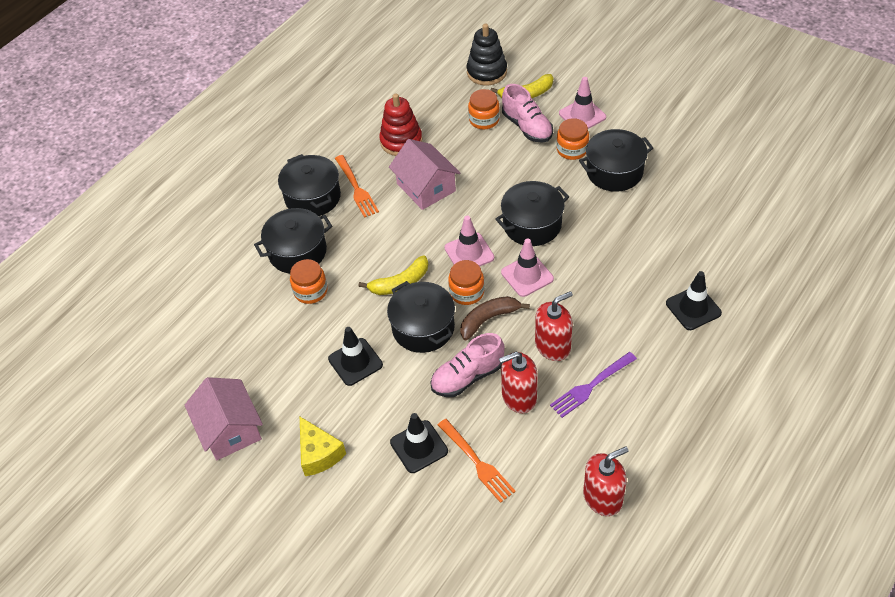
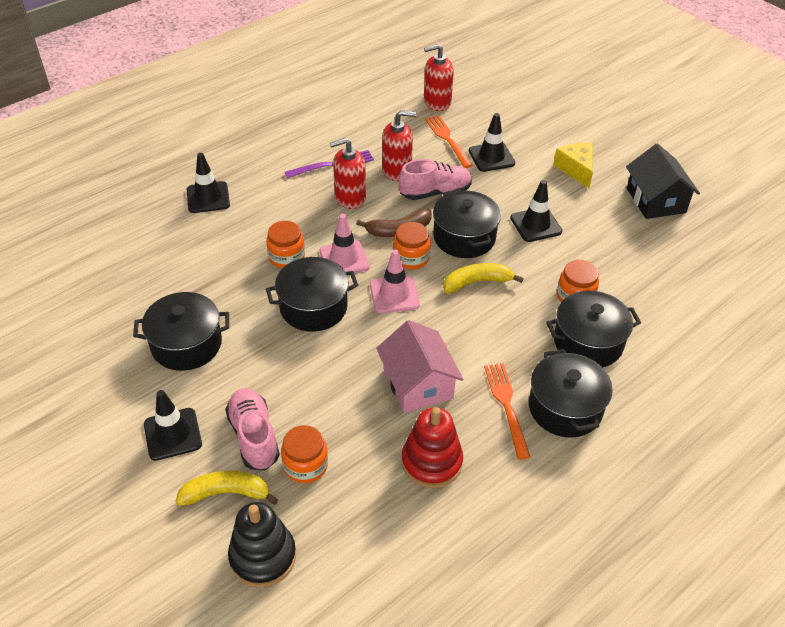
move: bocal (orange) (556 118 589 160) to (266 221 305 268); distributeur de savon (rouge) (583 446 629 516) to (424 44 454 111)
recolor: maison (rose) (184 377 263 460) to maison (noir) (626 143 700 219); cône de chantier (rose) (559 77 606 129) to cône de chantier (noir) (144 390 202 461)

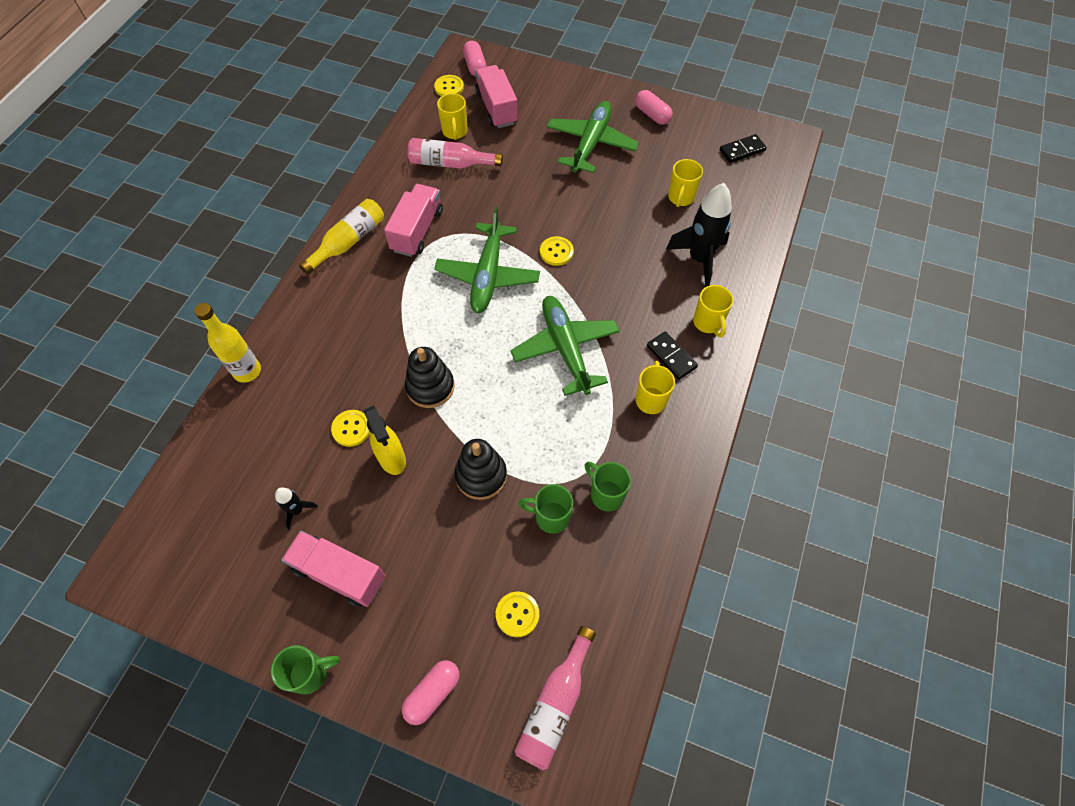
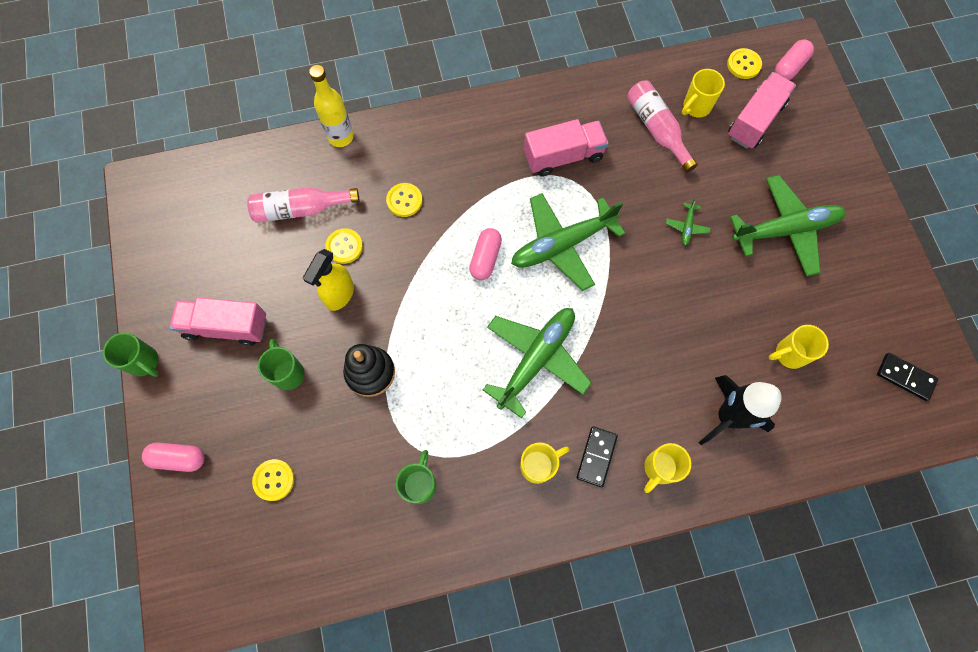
delete: fusée (noir) (275 488 318 530); bouteille (jaune) (299 199 384 275); jouet à empiler (noir) (405 347 454 408)
insert: avion (vert) (666 198 711 245)
move: bouteille (rose) (515 626 596 770) to (247 187 359 223); tasse (vert) (519 484 573 534) to (258 339 305 390); bouton (jaune) (540 236 574 266) to (386 183 422 217); gélule (rose) (635 90 673 125) to (469 228 502 280)
rotate: camion (rose) (282 531 386 607) = (170 297 266 346) 75 degrees counterclockwise

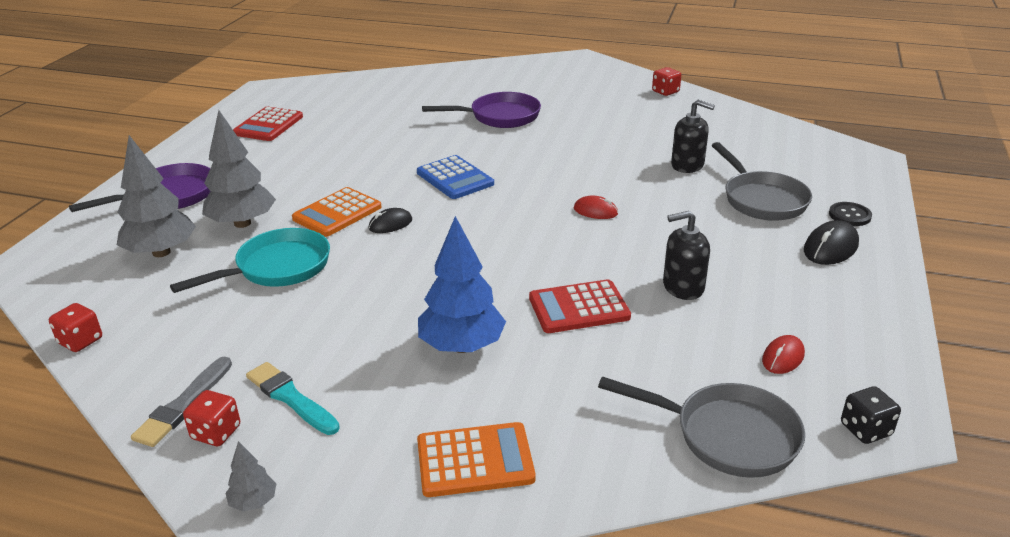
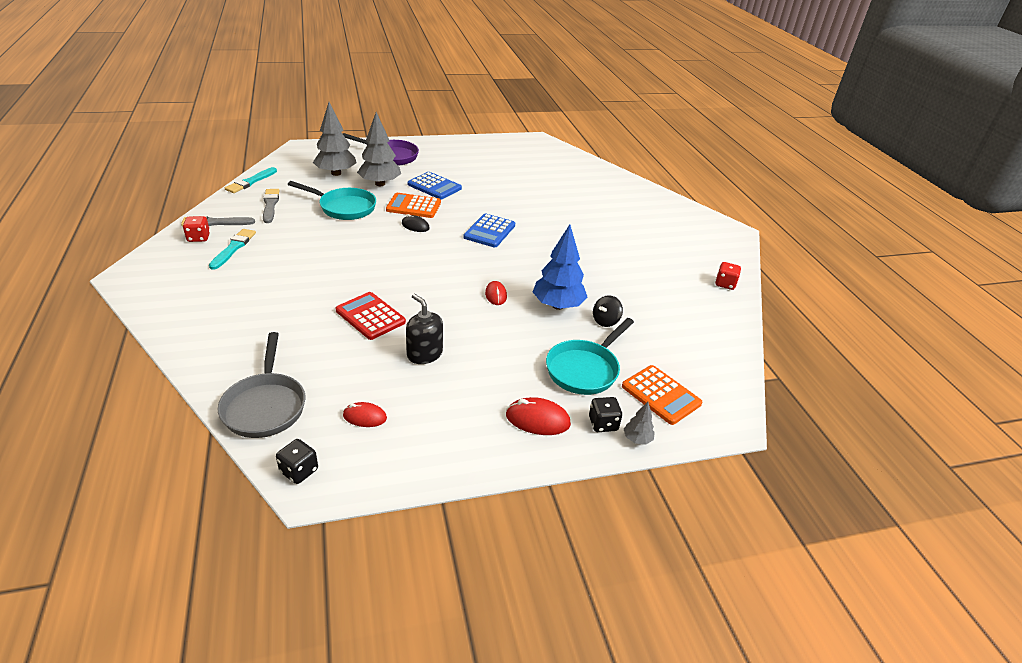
delete: calculatrice (rouge) (233 107 303 141); poêle (violet) (422 92 541 128)
insert: pinceau (gris) (263 189 279 223); calculatrice (bleu) (408 172 462 199)
move: arbre (gris) (225 441 277 512) to (624 402 655 445); calculatrice (orange) (417 422 536 497) to (622 365 702 425); arbre (bleu) (418 216 506 353) to (533 224 588 310)
replace: dé (rouge) (49 303 102 352) to pinceau (turquoise) (225 167 277 193); distributeur de savon (noir) (671 100 715 173) to toupie (noir) (593 295 623 327); bouton (noir) (829 202 872 226) to dé (noir) (589 397 622 432)
recolor: poêle (gris) (712 142 812 221) to poêle (turquoise) (546 318 634 395); souris (noir) (804 220 859 265) to souris (rouge) (506 397 571 435)

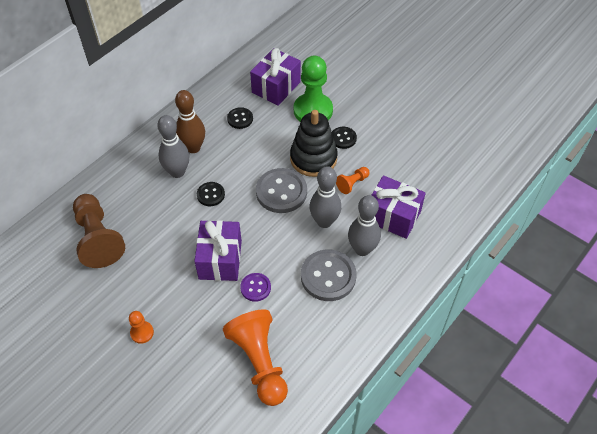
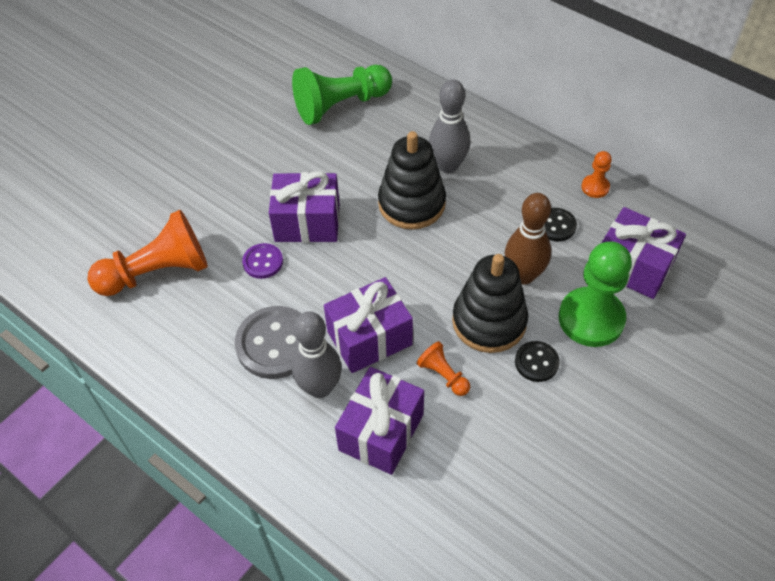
delete: bouton (gris) (256 168 307 213)
move: pion (orange) (129 311 154 344) to (581 151 612 198); quille (marron) (175 90 205 153) to (505 193 551 285)
replace: bouton (noir) (197 182 225 206) to jouet à empiler (noir) (378 131 446 230); quille (gris) (309 166 341 228) to cadeau (violet) (324 277 413 373)
recolor: pion (marron) (73 194 125 268) to pion (vert) (292 65 392 125)

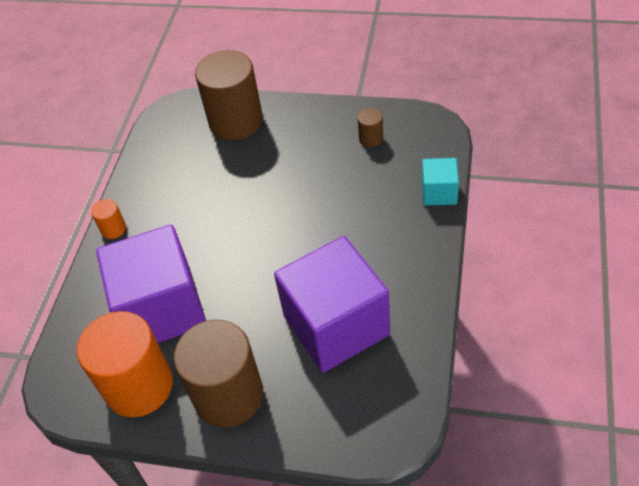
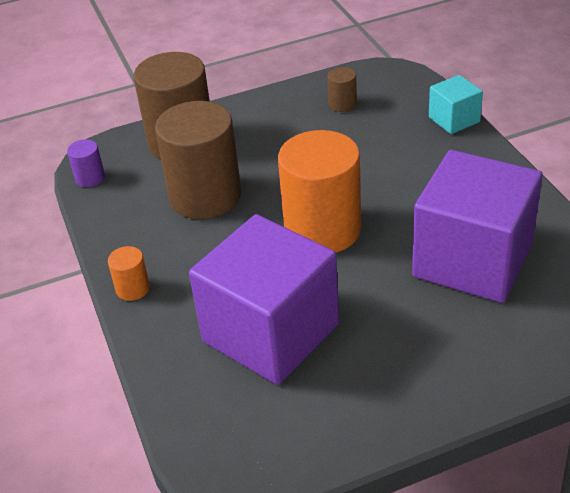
insert: cylindre (violet) (67 139 105 187)
move: cylindre (orange) (77 311 173 417) to (278 130 361 253); cylindre (marron) (174 320 263 428) to (155 101 241 219)

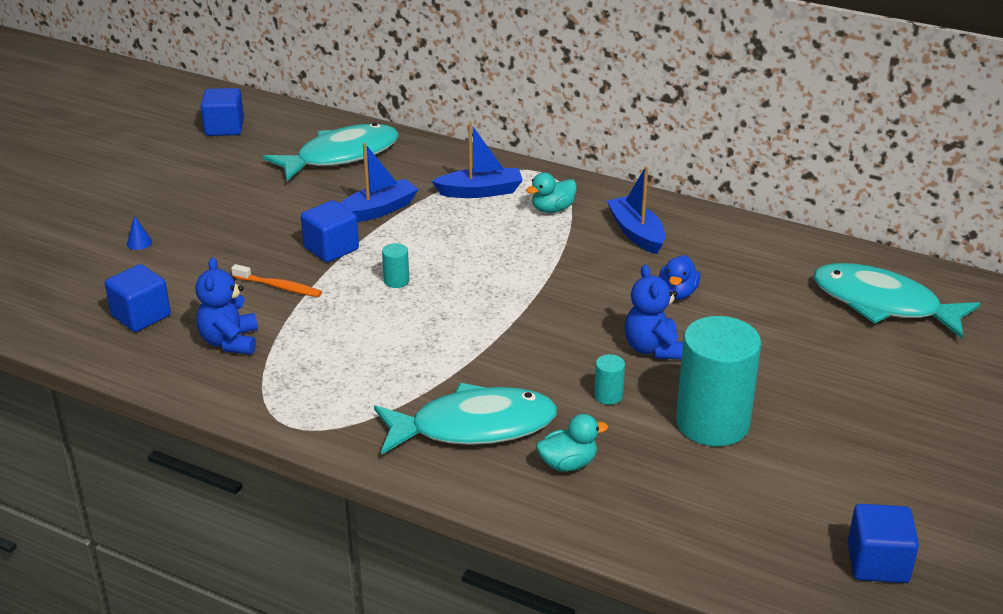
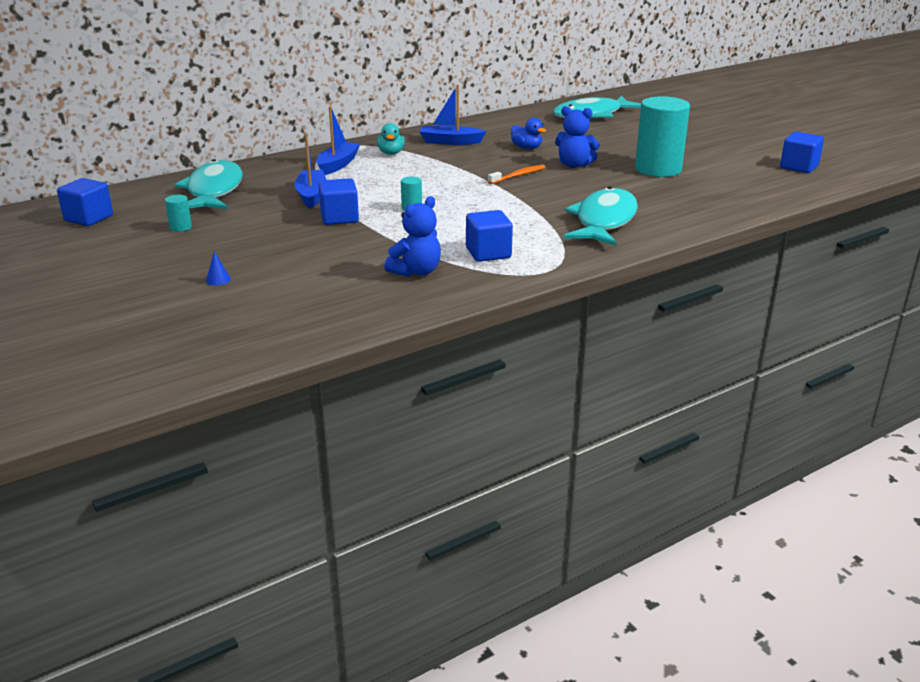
delete: canard (turquoise) (536 414 608 472)
move: cube (bleu) (105 264 171 332) to (466 210 513 262); brosse à dents (orange) (231 264 322 297) to (488 165 546 184); cylindre (turquoise) (594 354 625 405) to (165 195 192 232)
rotate: ours en peluche (bleu) (196 257 258 354) = (384 196 441 277) 75 degrees counterclockwise

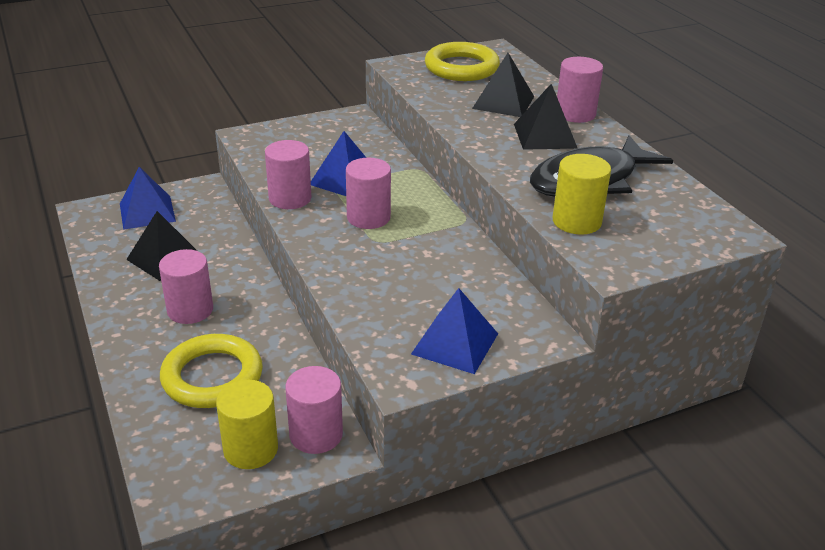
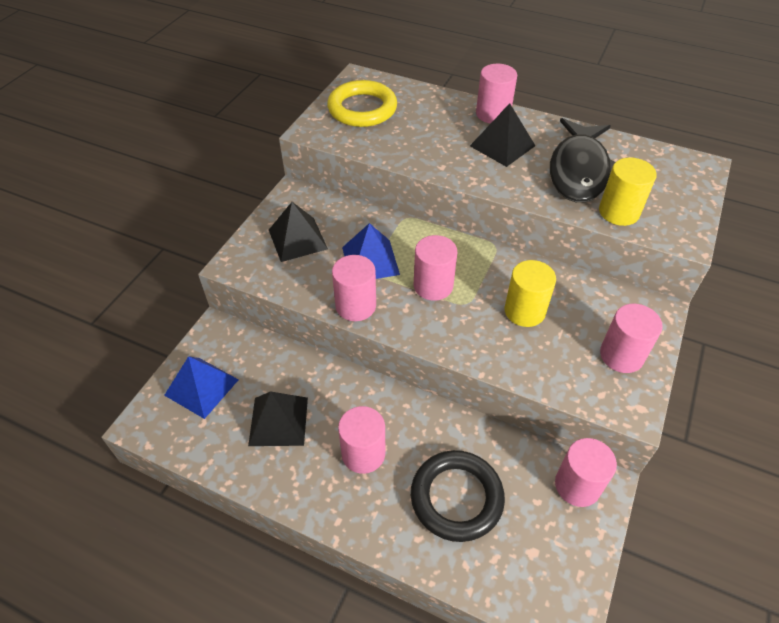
move: cylindre (jaune) (216 380 278 469) to (504 260 556 327); pyramide (noir) (472 53 534 117) to (269 202 328 262)
replace: pyramide (bleu) (411 288 498 374) to cylindre (rose) (600 304 663 373)
recolor: anneau (jaune) (160 334 263 408) to anneau (noir) (411 450 505 542)

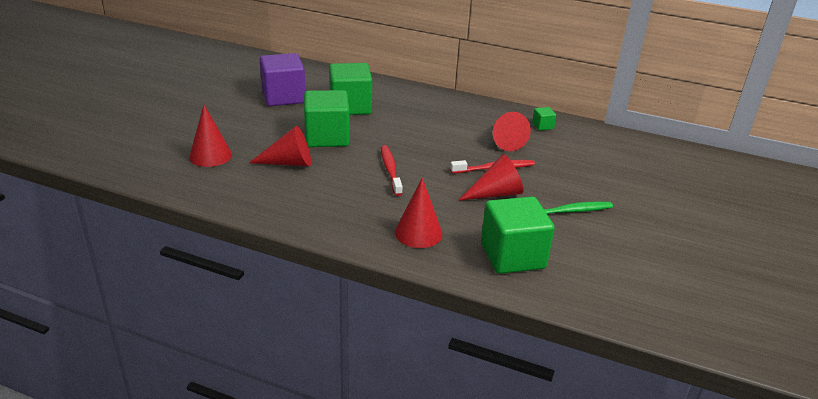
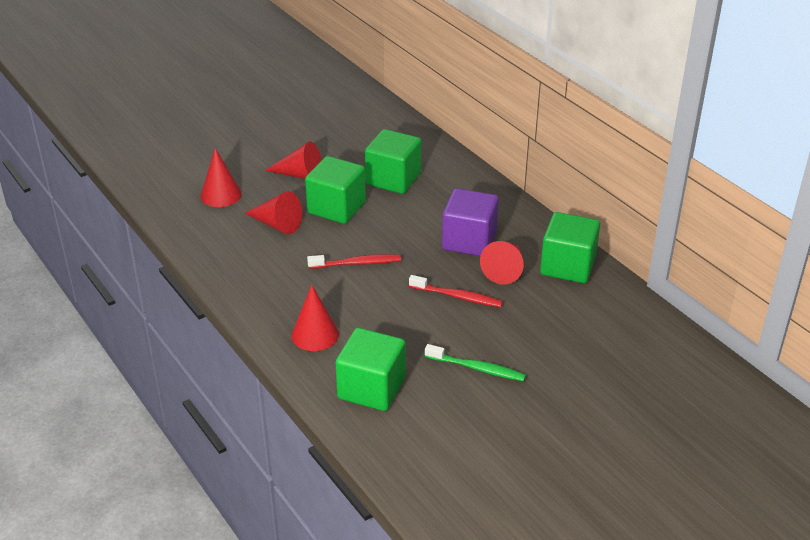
move: cube (violet) (259 53 306 106) to (442 188 499 256); cône (rouge) (458 154 524 201) to (265 142 322 179)
rotate: brosse à dents (rouge) (381 145 403 196) = (307 254 401 269) 60 degrees clockwise
resize: cube (vert) (532 107 556 131) = (540 212 600 283) x2.35

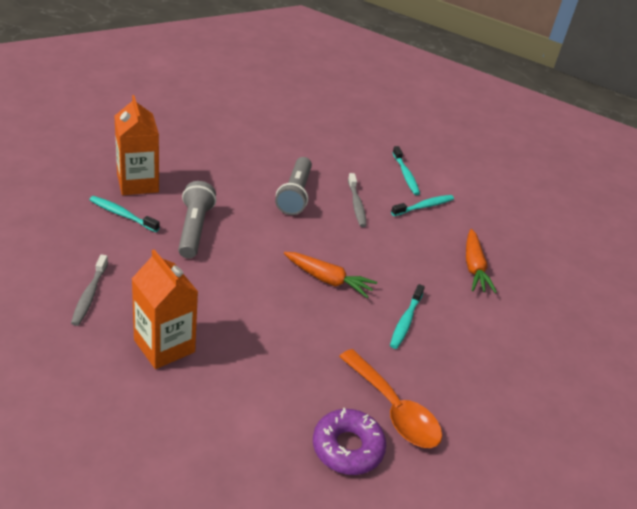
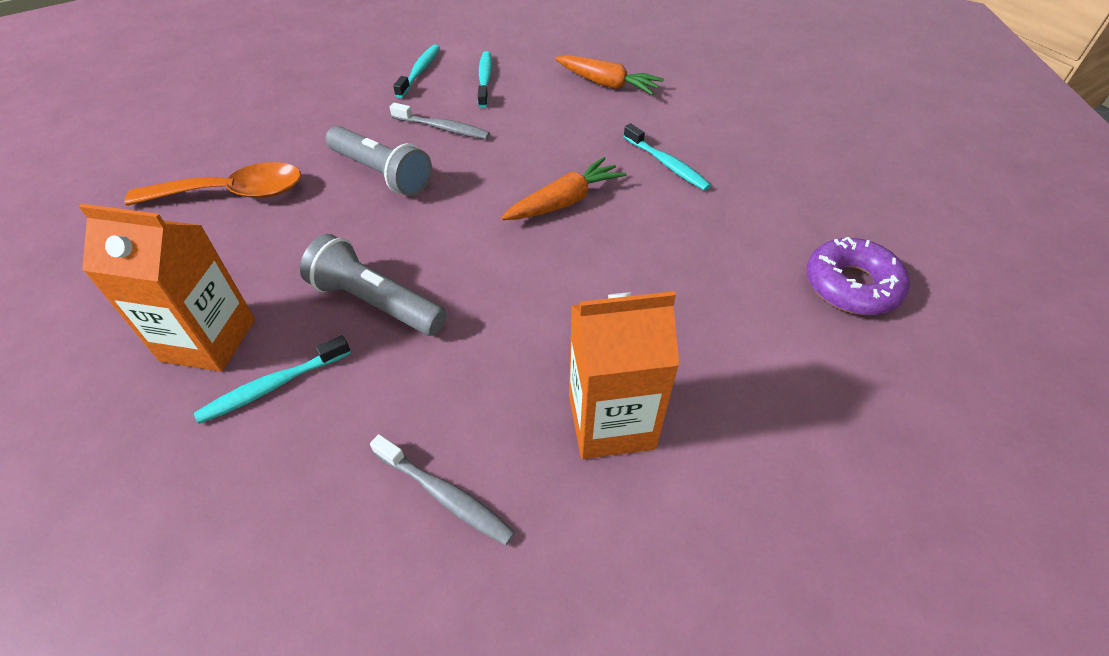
move: cuillère (orange) (339 349 442 448) to (125 162 301 206)
rotate: brosse à dents (turquoise) (392 146 420 195) = (393 45 440 98) 90 degrees counterclockwise

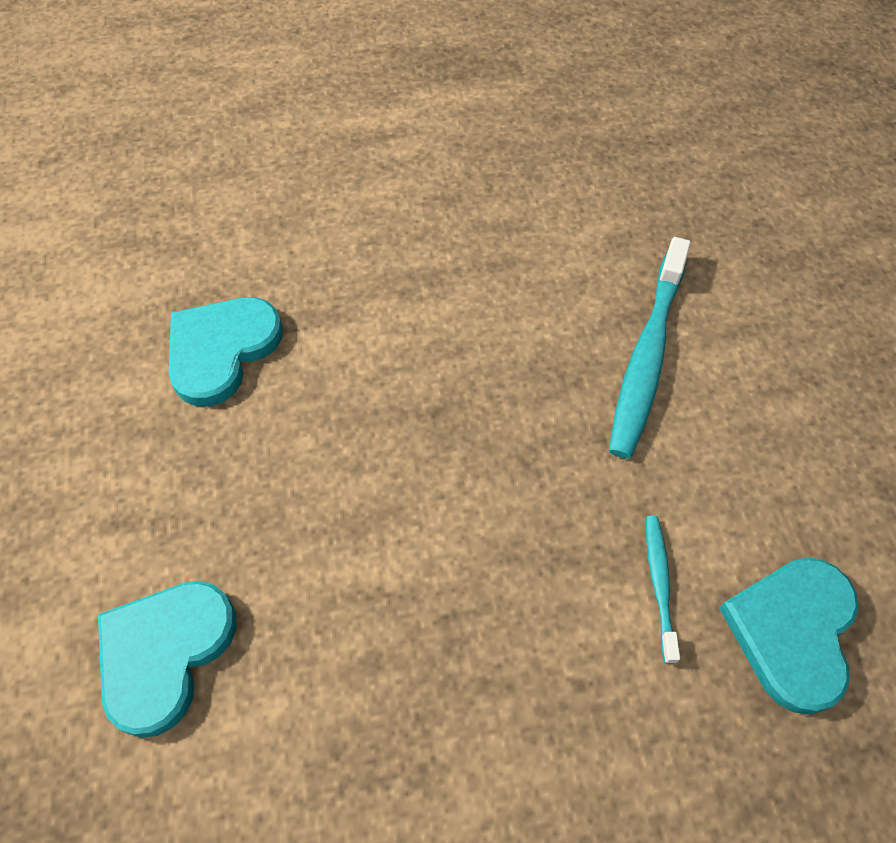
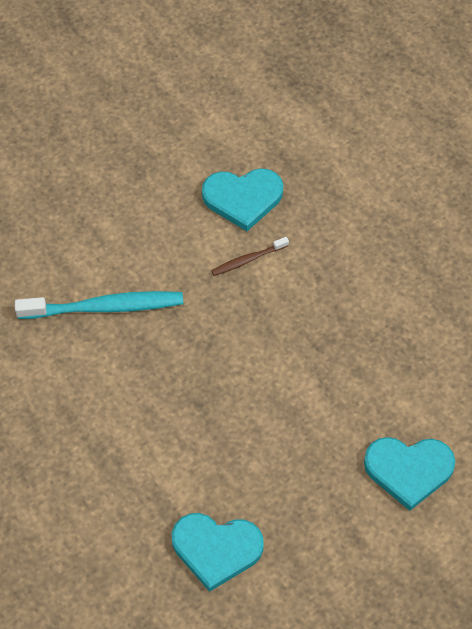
recolor: brosse à dents (turquoise) (646 516 680 664) to brosse à dents (marron) (211 237 289 276)

